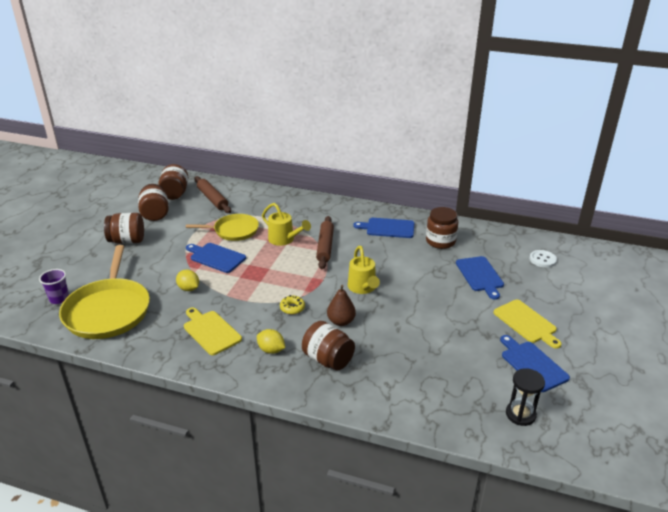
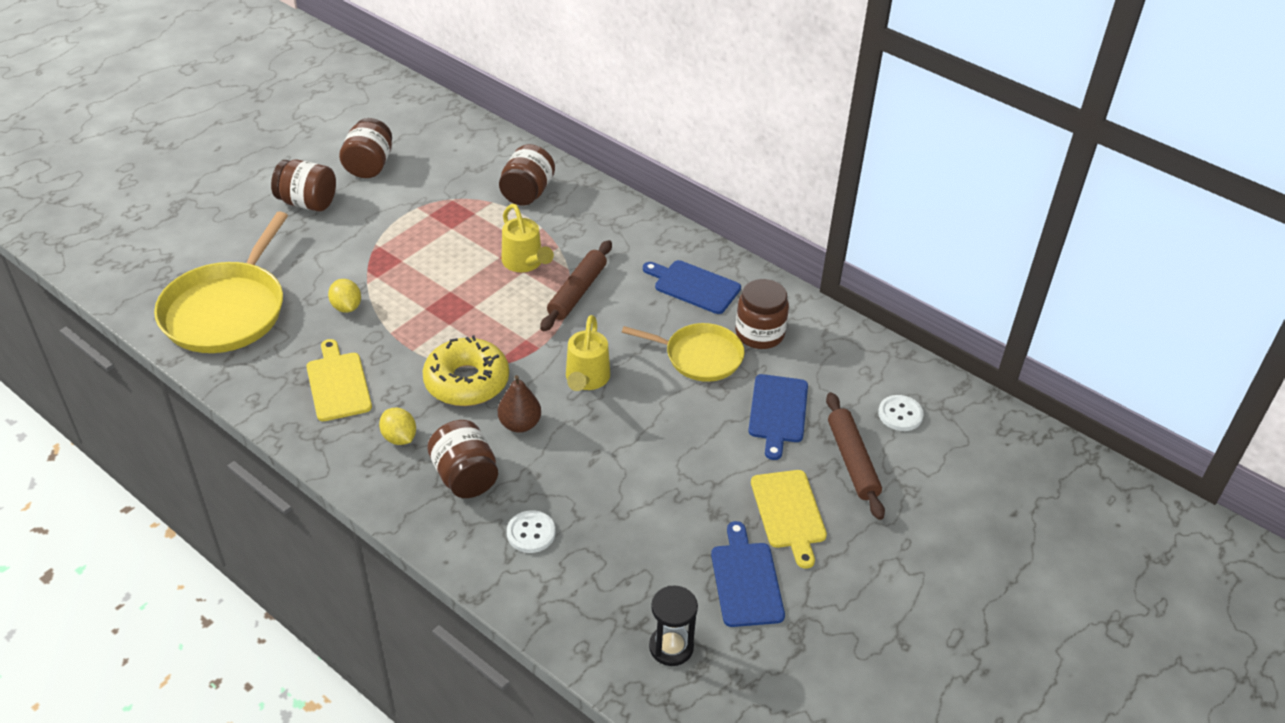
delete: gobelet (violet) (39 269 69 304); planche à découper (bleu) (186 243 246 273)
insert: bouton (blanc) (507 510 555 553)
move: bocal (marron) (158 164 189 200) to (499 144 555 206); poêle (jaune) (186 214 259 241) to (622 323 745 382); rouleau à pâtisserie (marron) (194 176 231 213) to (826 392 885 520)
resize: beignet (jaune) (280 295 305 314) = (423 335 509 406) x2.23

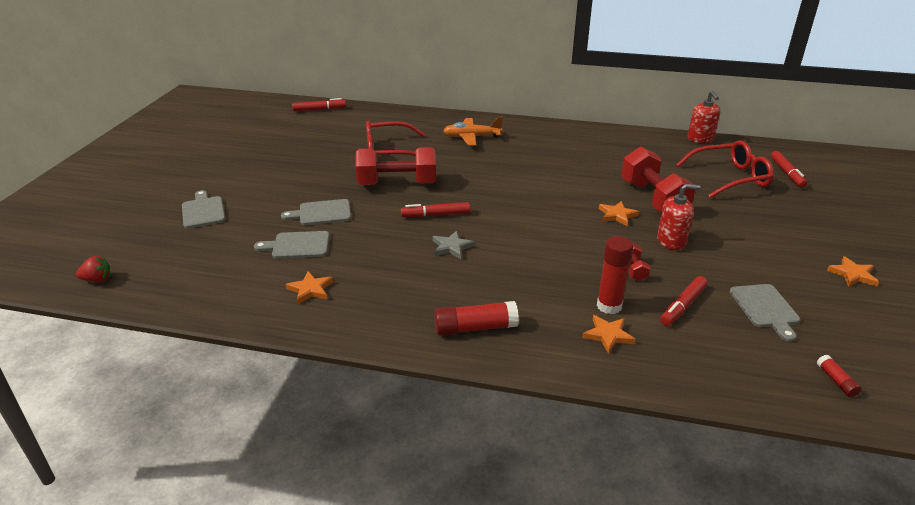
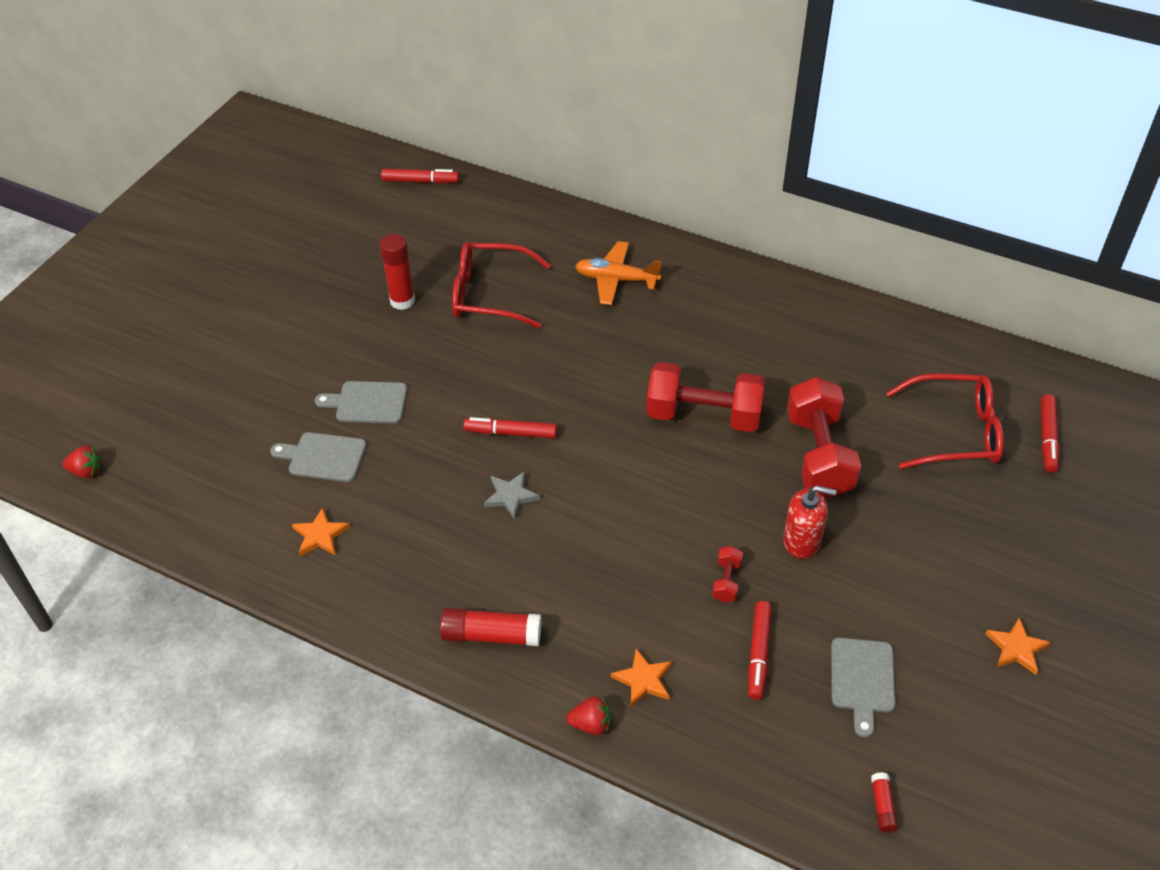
delete: planche à découper (gris) (182 190 225 229); étoile (orange) (599 201 639 226); distributeur de savon (rouge) (687 91 721 143)
insert: fraise (rouge) (567 696 611 735)
move: haltère (rouge) (355 147 436 185) to (646 362 765 432); bâton de colle (rouge) (597 236 633 314) to (379 234 415 310)
rotate: feutre (rouge) (660 276 708 326) = (748 601 772 700) 45 degrees counterclockwise

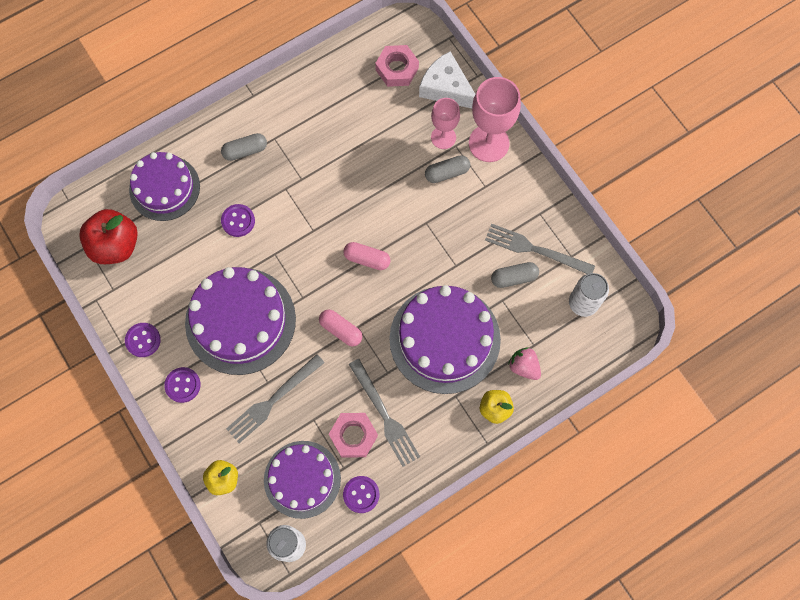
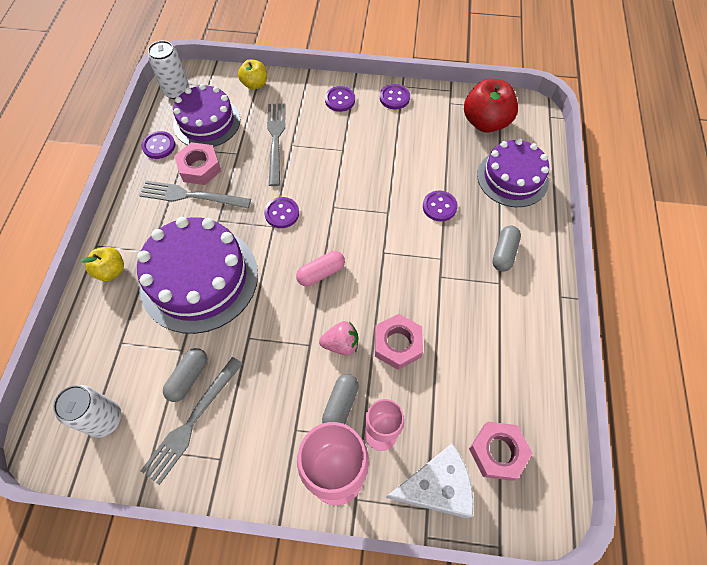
delete: gâteau (violet) (185 267 296 375)
insert: écrou (rose) (375 314 423 370)
move: fraise (rose) (508 347 541 380) to (319 321 358 355)
replace: gélule (rose) (319 309 363 346) to bouton (violet) (264 197 299 228)
rotate: fourchette (gris) (485 224 595 274) = (141 357 243 485) 150 degrees clockwise

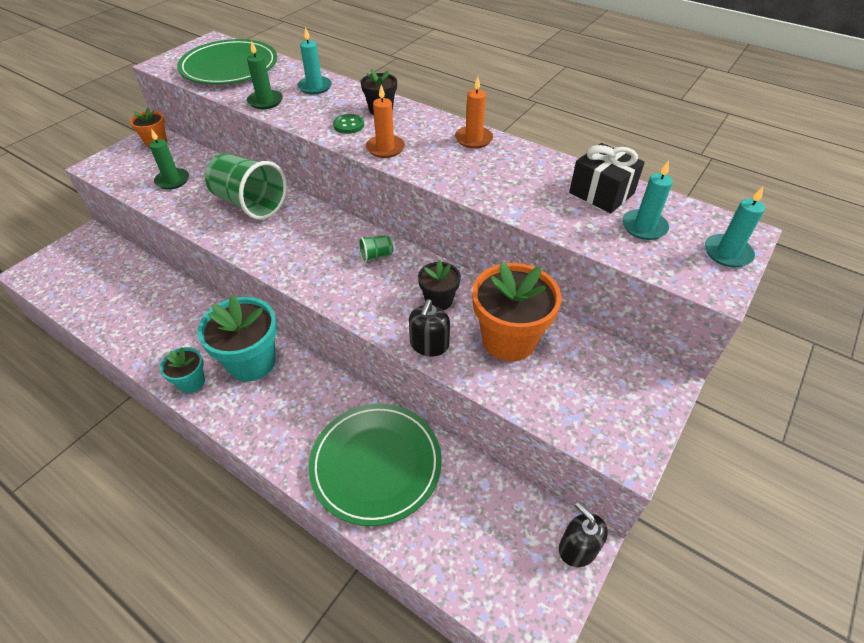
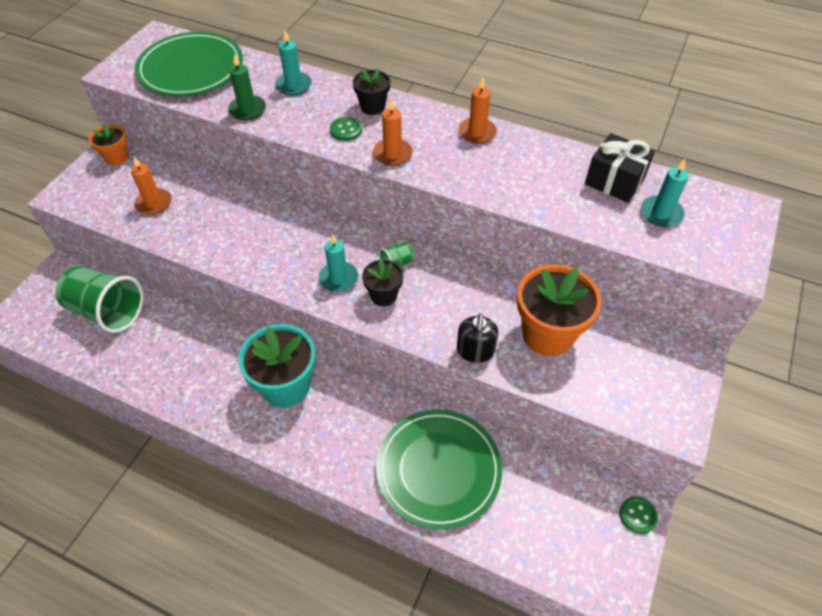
delete: pot de fleurs (turquoise) (160 347 205 393)
move: gobelet (vert) (205 154 287 220) to (56 266 144 333); pot de fleurs (noir) (418 260 461 310) to (362 259 403 306); bougie (turquoise) (705 187 765 267) to (319 233 358 292)
replace: distributeur de savon (noir) (559 502 608 567) to bouton (vert) (620 496 658 534)
recolor: bougie (vert) (149 129 189 190) to bougie (orange) (131 157 172 215)

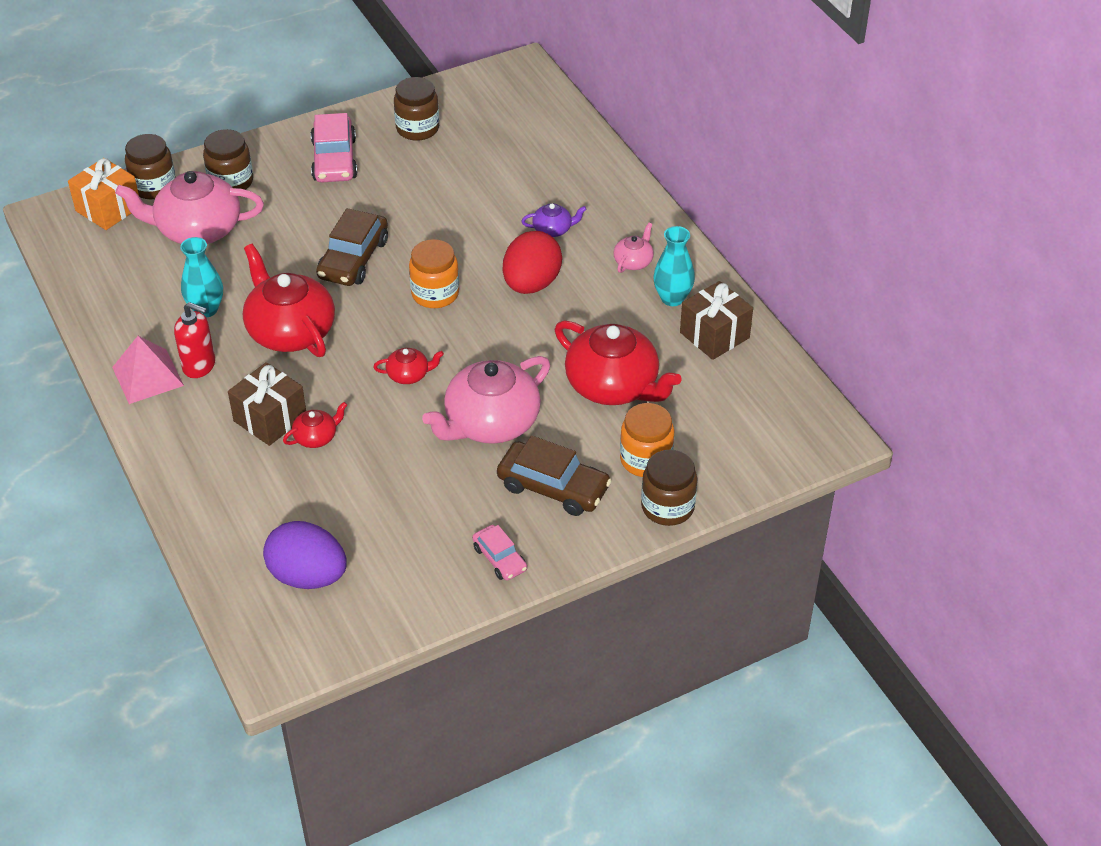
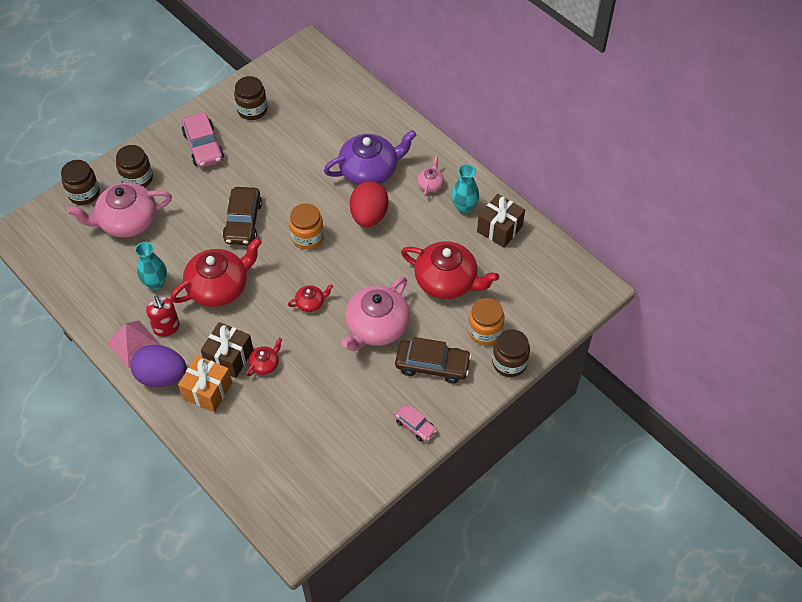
move: cadeau (orange) (68 158 139 230) to (178 355 232 412); œuf (violet) (263 521 347 589) to (131 345 187 387)
rotate: distributeur de savon (rouge) (174 302 215 378) = (146 296 180 337) 60 degrees clockwise; théière (rouge) (243 244 335 357) = (170 238 262 307) 105 degrees clockwise
resize: théière (violet) (522 203 587 237) = (324 130 416 185) x2.18

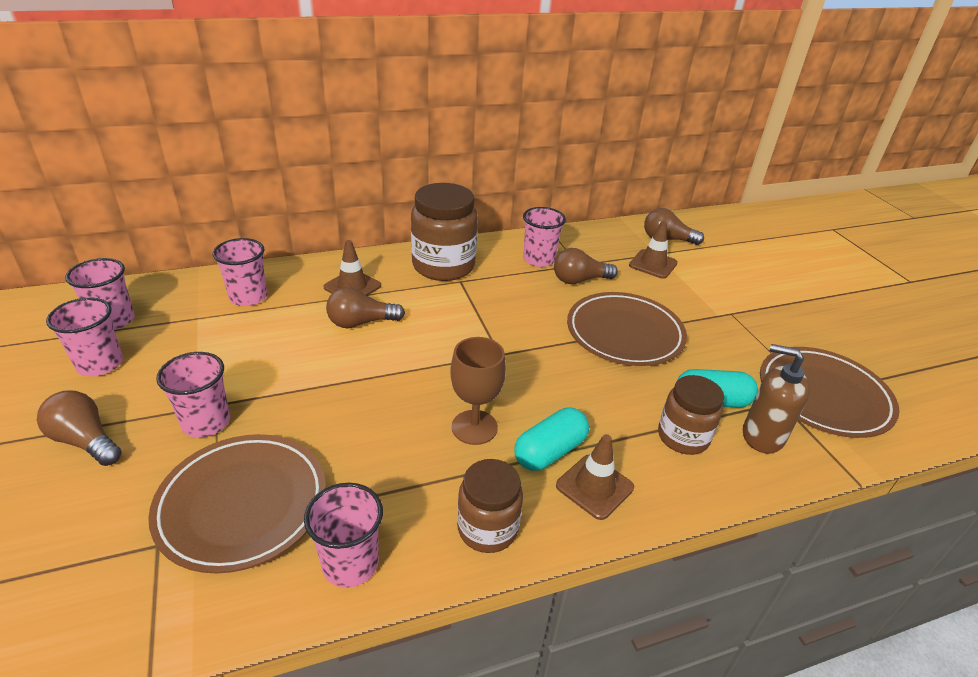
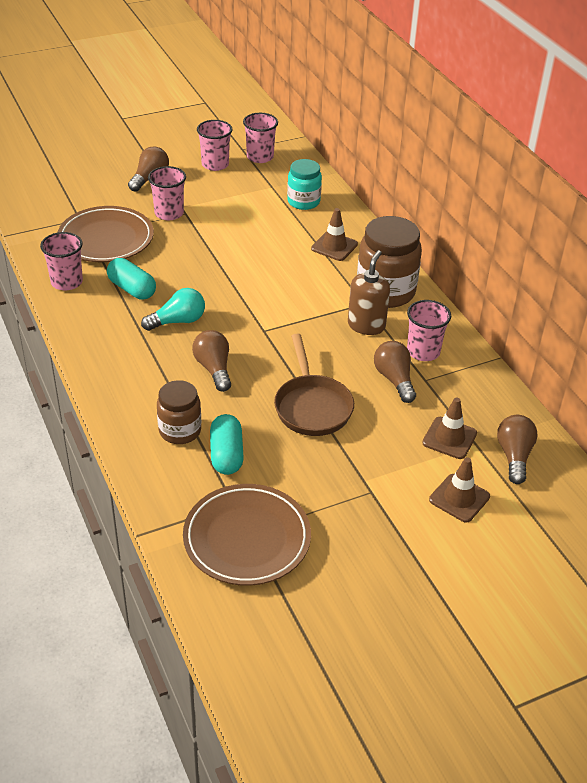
delete: bocal (marron) (457 459 523 553)
move: ampoule (marron) (326 287 405 328) to (192 330 231 392); gélule (turquoise) (514 408 589 471) to (107 258 156 299); cône de chantier (marron) (556 434 634 520) to (429 457 490 523); distributeur de savon (marron) (743 344 810 454) to (348 250 390 335)
replace: gobelet (rose) (213 238 267 306) to bocal (turquoise) (287 159 322 210); verre à pied (marron) (450 337 506 445) to ampoule (turquoise) (141 288 205 331); assiette (marron) (567 292 687 366) to poêle (marron) (274 334 354 436)

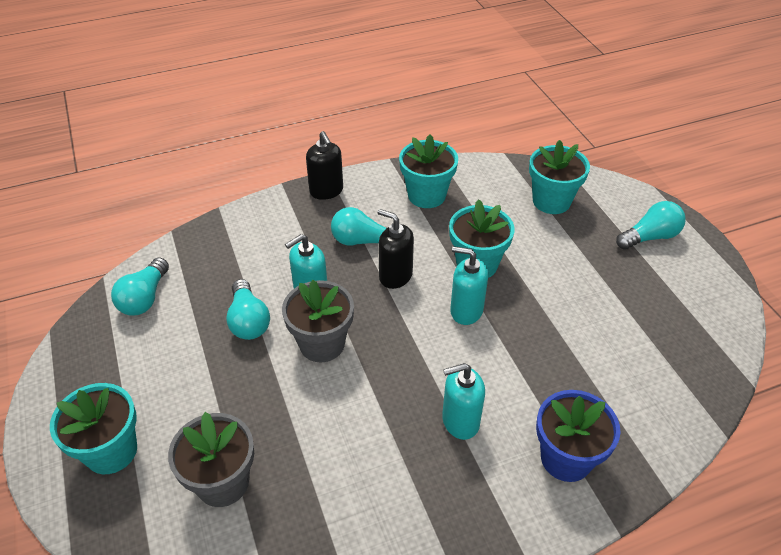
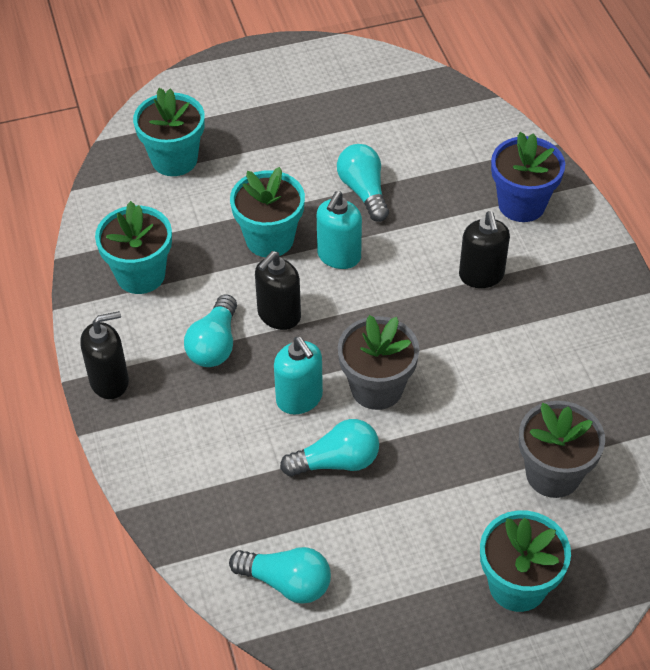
move: ampoule (turquoise) (616 201 686 250) to (337 144 389 222)
recolor: distributeur de savon (turquoise) (442 363 485 440) to distributeur de savon (noir) (459 211 510 288)

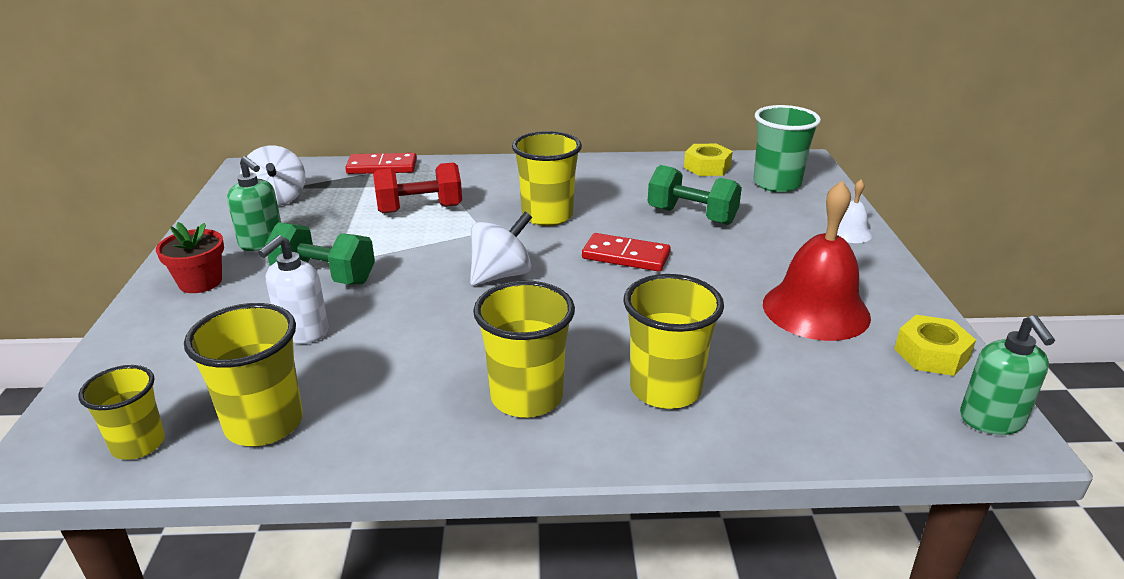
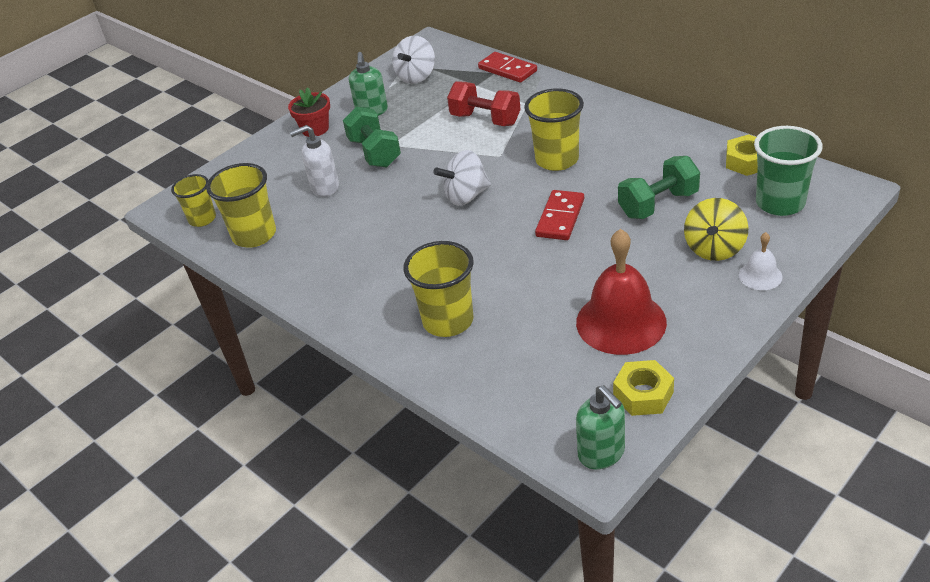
delete: gobelet (jaune) (473 281 575 418)
insert: toupie (jaune) (684 198 748 261)
rotate: toupie (blanc) (470 212 532 286) = (433 150 491 206) 150 degrees clockwise; domino (rouge) (582 233 671 272) = (535 190 584 240) 45 degrees clockwise; haltère (vert) (648 165 742 225) = (618 156 700 219) 75 degrees clockwise; distributeur de savon (vert) (960 315 1055 435) = (576 385 625 469) 75 degrees counterclockwise

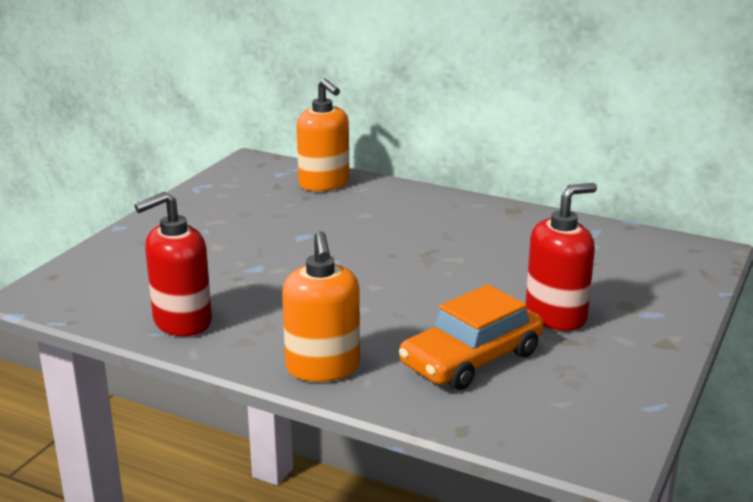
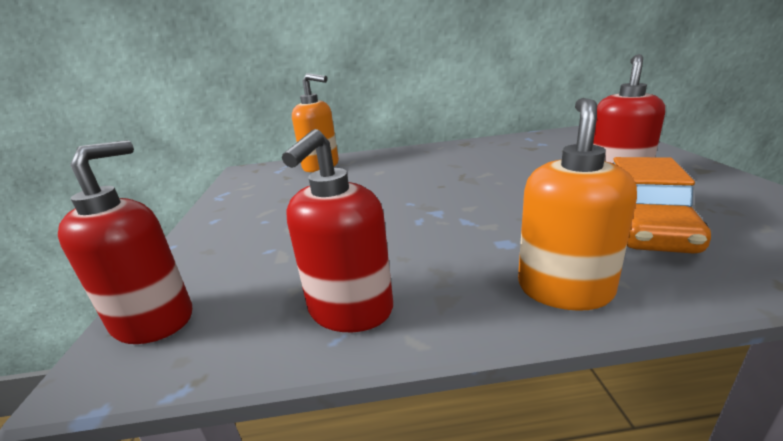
insert: distributeur de savon (rouge) (58 140 192 344)
rotate: distributeur de savon (orange) (282 231 360 382) = (518 98 637 311) 120 degrees counterclockwise

